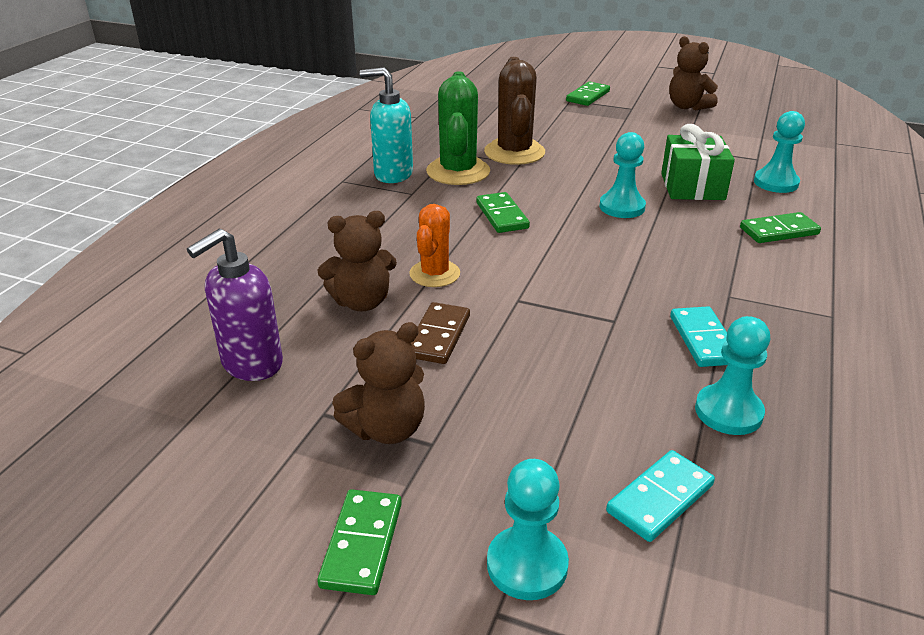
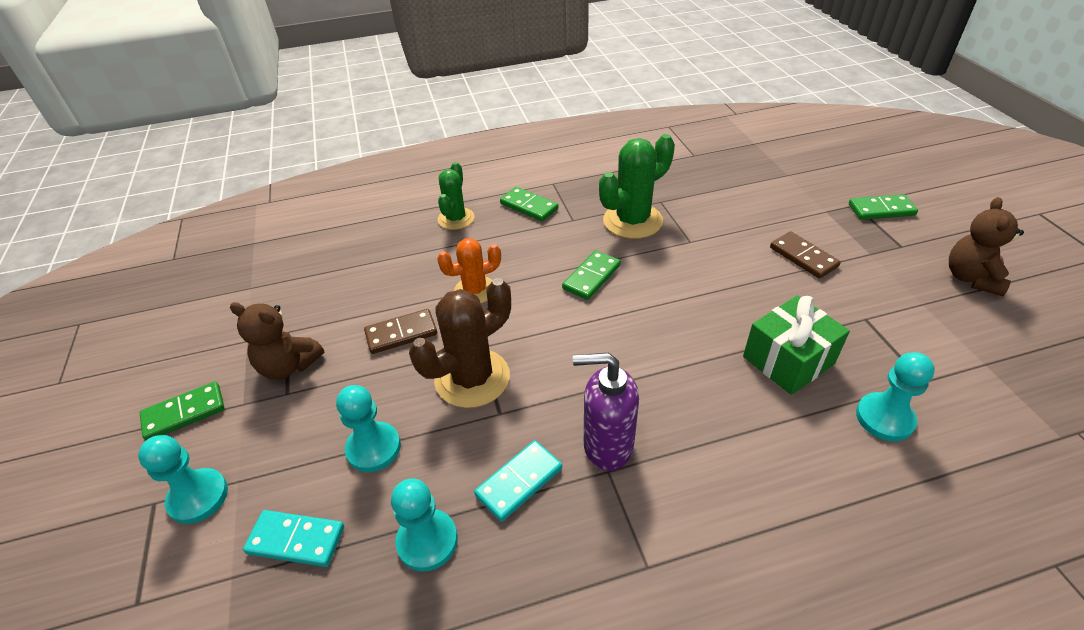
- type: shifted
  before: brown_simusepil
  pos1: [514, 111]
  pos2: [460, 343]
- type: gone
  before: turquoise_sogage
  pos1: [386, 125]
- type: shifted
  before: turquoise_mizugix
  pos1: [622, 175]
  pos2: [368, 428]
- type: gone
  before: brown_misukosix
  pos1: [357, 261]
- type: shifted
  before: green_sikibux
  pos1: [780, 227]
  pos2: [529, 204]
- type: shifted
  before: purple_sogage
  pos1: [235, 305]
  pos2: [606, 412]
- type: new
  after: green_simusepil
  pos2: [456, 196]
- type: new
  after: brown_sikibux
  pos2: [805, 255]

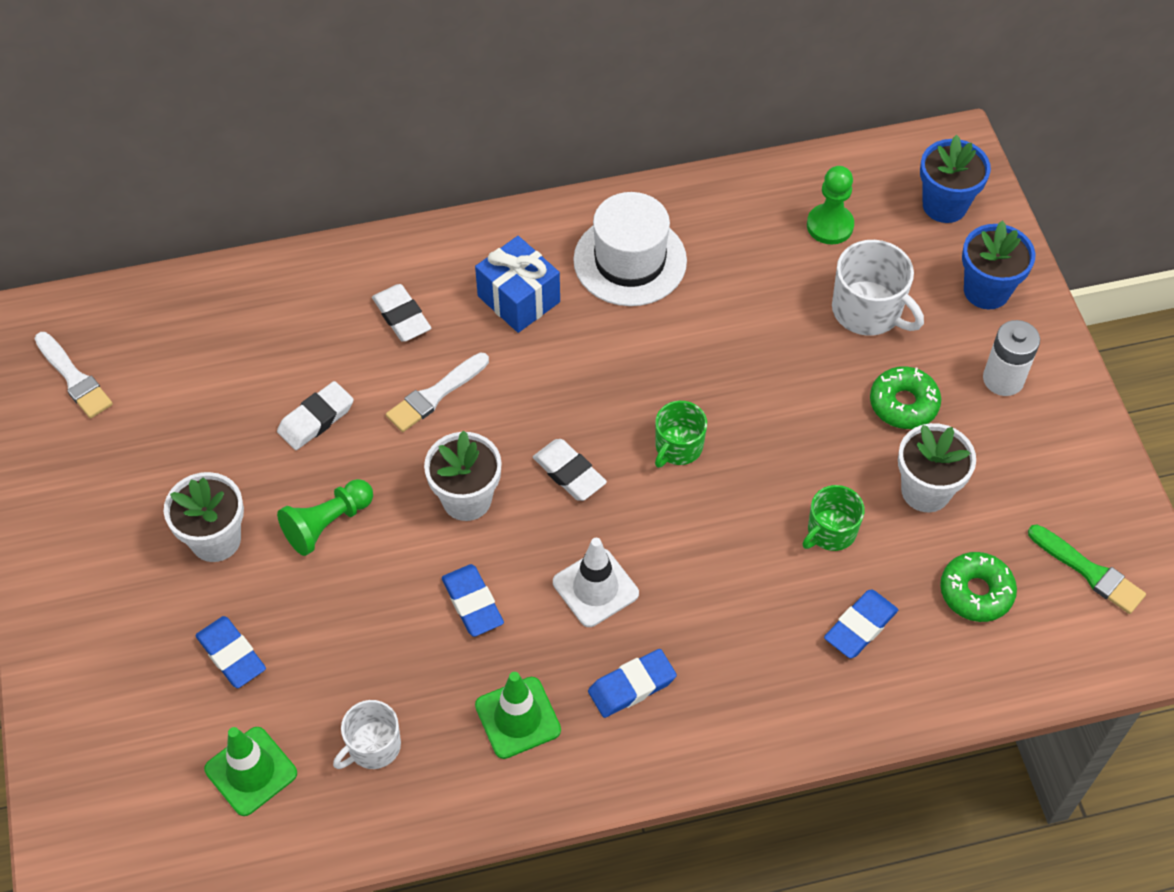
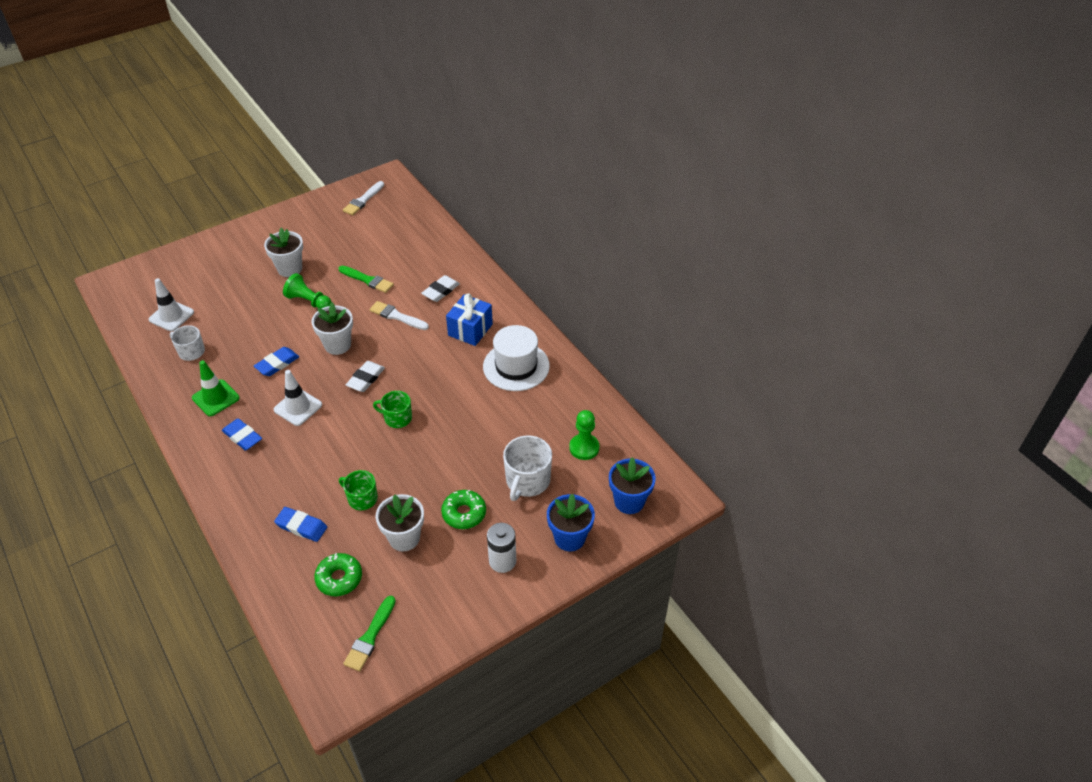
- type: swapped
  before: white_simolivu
  after: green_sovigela
  pos1: [315, 415]
  pos2: [366, 279]
- type: gone
  before: blue_simolivu
  pos1: [231, 652]
- type: repainted
  before: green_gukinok
  after: white_gukinok
  pos1: [250, 771]
  pos2: [171, 304]

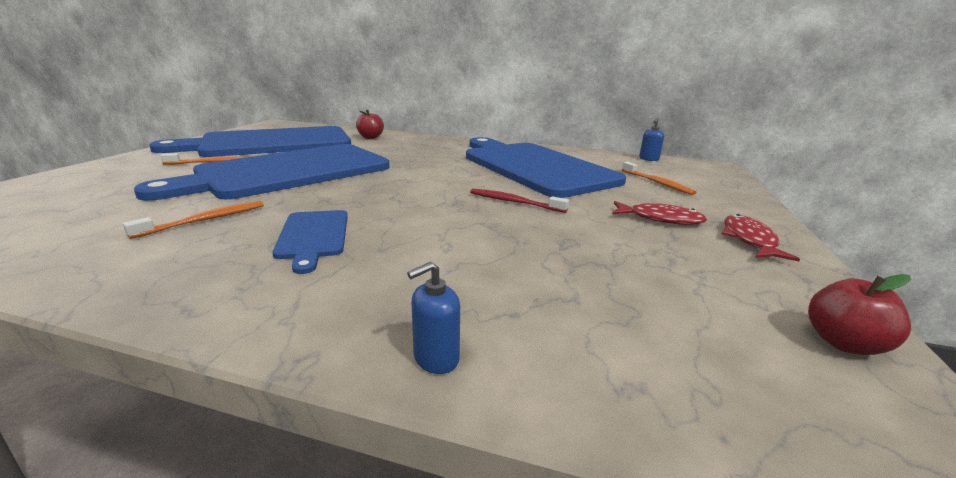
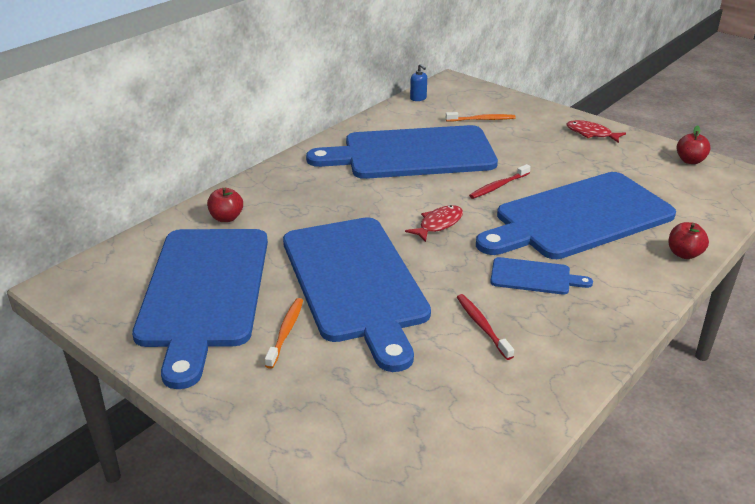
- type: repainted
  before: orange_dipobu
  after: red_dipobu
  pos1: [193, 220]
  pos2: [485, 327]
- type: shifted
  before: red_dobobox
  pos1: [659, 213]
  pos2: [434, 223]
- type: swapped
  before: blue_sogage
  after: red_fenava
  pos1: [433, 318]
  pos2: [689, 240]
- type: new
  after: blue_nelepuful
  pos2: [576, 215]

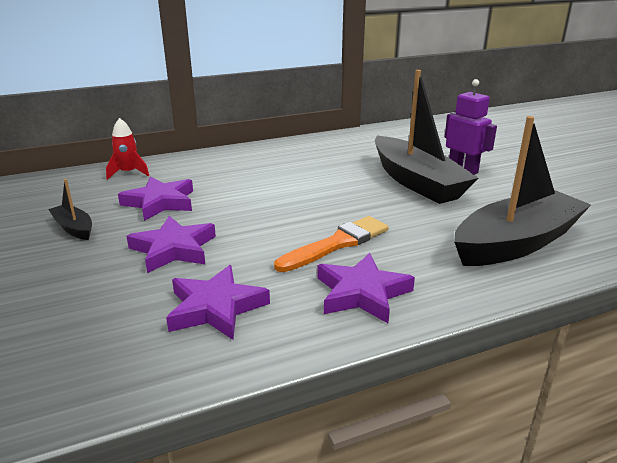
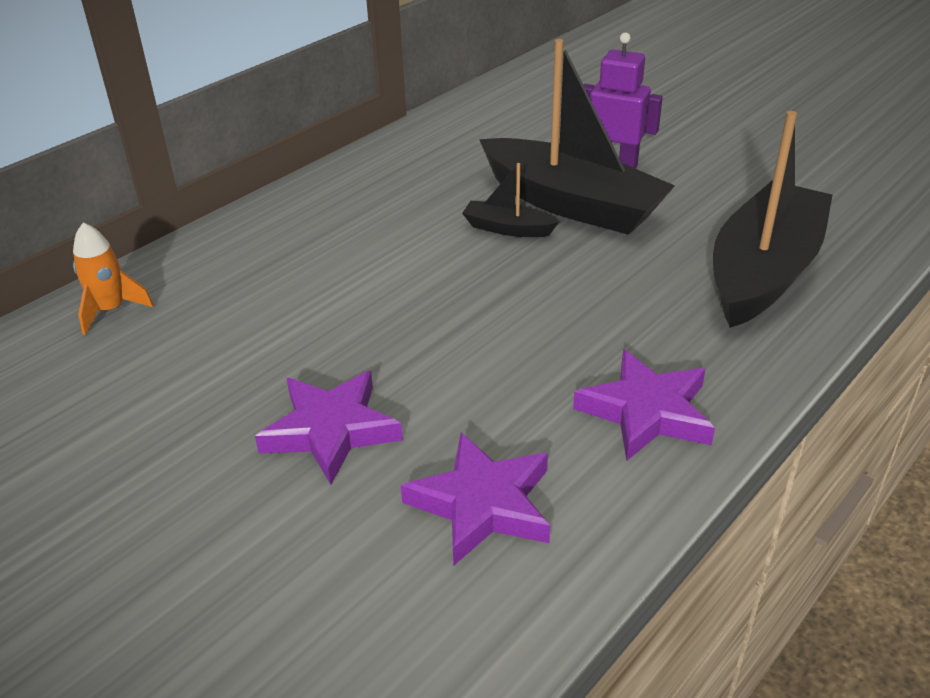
- type: repainted
  before: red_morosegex
  after: orange_morosegex
  pos1: [127, 149]
  pos2: [113, 278]
- type: gone
  before: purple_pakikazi
  pos1: [155, 199]
- type: shifted
  before: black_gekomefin
  pos1: [70, 209]
  pos2: [510, 200]
- type: gone
  before: orange_sovigela
  pos1: [331, 244]

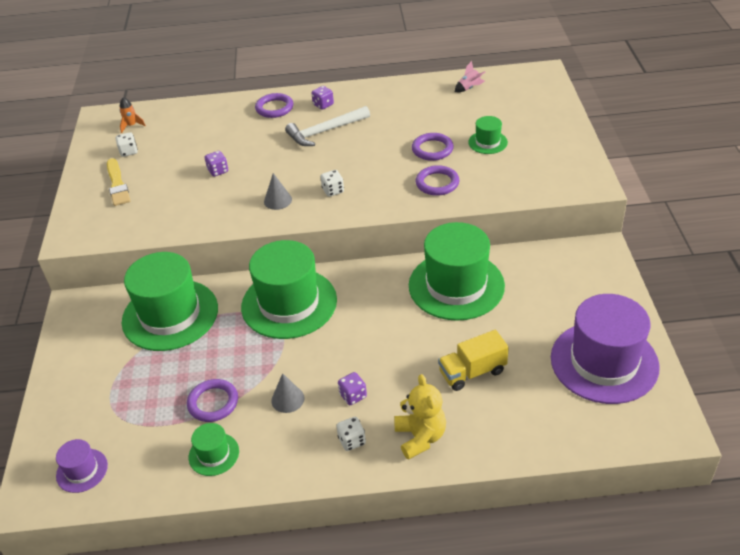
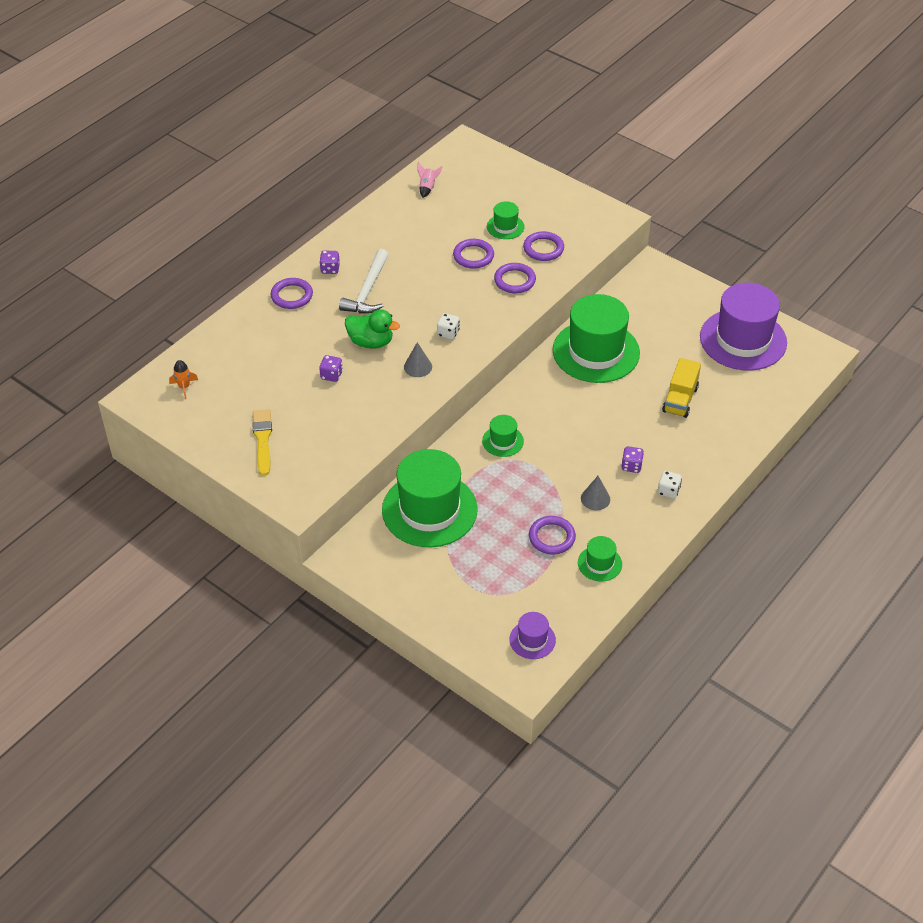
- type: gone
  before: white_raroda
  pos1: [127, 144]
- type: rotated
  before: yellow_sovigela
  pos1: [118, 182]
  pos2: [262, 442]
  turn: -120
- type: scaled
  before: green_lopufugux
  pos1: [289, 289]
  pos2: [503, 436]
  scale: 0.45
- type: gone
  before: yellow_misukosix
  pos1: [420, 417]
- type: new
  after: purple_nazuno
  pos2: [543, 246]
- type: new
  after: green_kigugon
  pos2: [372, 328]

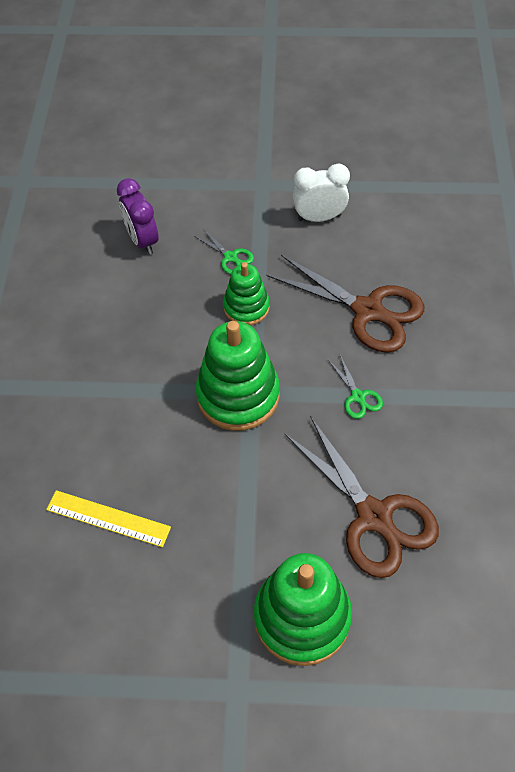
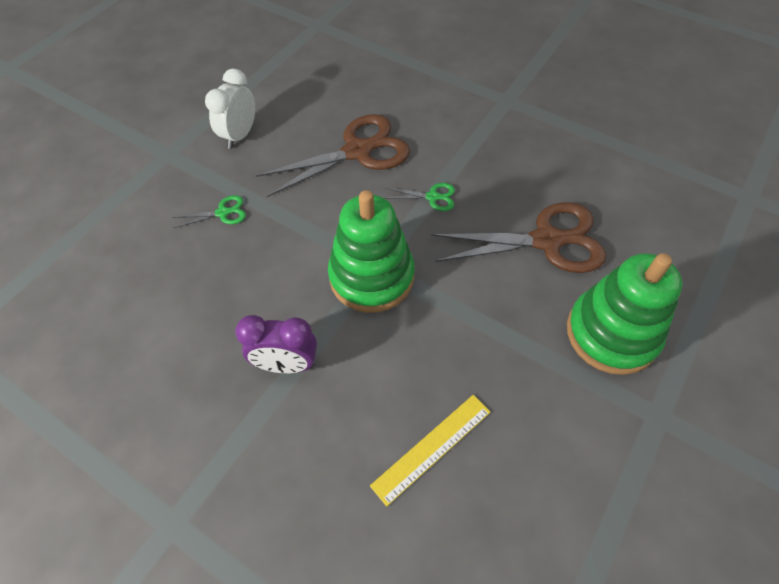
- type: shifted
  before: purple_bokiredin
  pos1: [138, 216]
  pos2: [276, 344]
- type: gone
  before: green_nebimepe
  pos1: [246, 294]

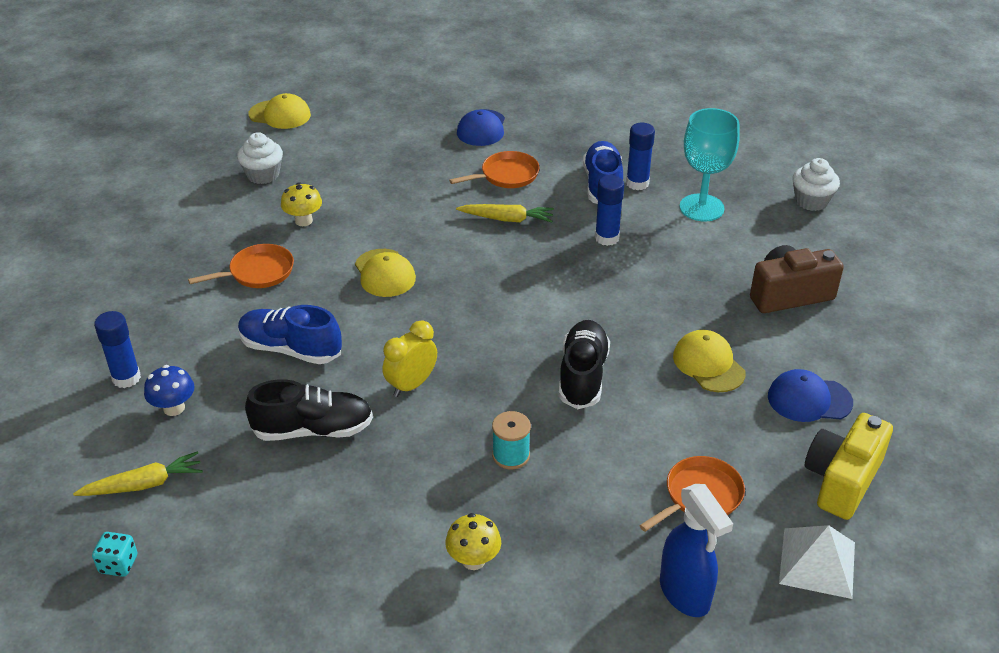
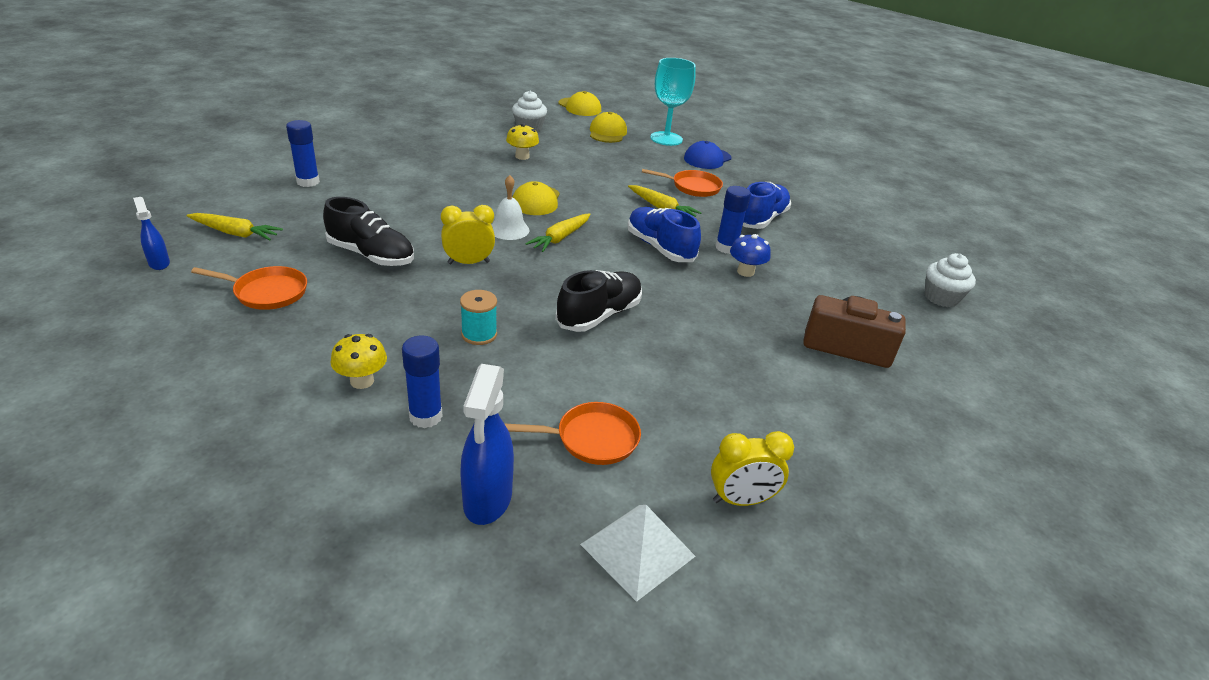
- type: shifted
  before: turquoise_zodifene
  pos1: [710, 165]
  pos2: [673, 102]
- type: shifted
  before: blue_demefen
  pos1: [640, 156]
  pos2: [422, 381]
- type: shifted
  before: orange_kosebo
  pos1: [241, 266]
  pos2: [249, 288]
- type: shifted
  before: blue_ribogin
  pos1: [290, 334]
  pos2: [664, 234]
- type: shifted
  before: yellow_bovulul
  pos1: [709, 361]
  pos2: [608, 127]
- type: shifted
  before: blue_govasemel
  pos1: [169, 390]
  pos2: [750, 255]
- type: gone
  before: blue_bovulul
  pos1: [810, 395]
- type: swapped
  before: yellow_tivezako
  after: yellow_bokiredin
  pos1: [849, 466]
  pos2: [752, 468]
- type: swapped
  before: turquoise_raroda
  after: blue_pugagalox
  pos1: [114, 554]
  pos2: [151, 233]
- type: new
  after: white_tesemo
  pos2: [510, 207]
- type: new
  after: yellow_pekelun
  pos2: [558, 232]

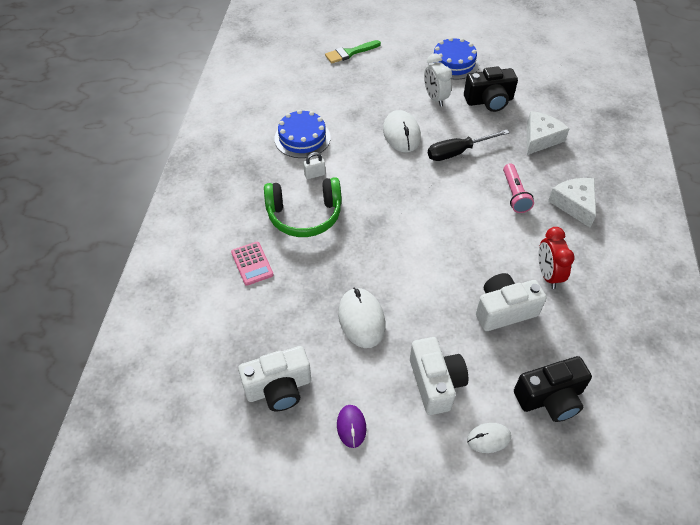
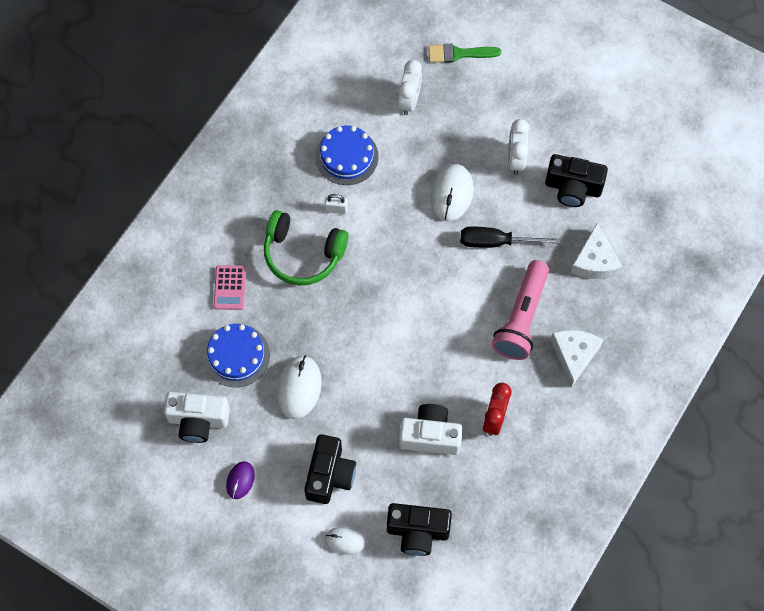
- type: shifted
  before: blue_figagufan
  pos1: [454, 58]
  pos2: [236, 355]
- type: rotated
  before: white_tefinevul
  pos1: [548, 133]
  pos2: [597, 251]
  turn: 120
- type: scaled
  before: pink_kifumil
  pos1: [518, 188]
  pos2: [520, 310]
  scale: 1.62
- type: repainted
  before: white_tivezako
  after: black_tivezako
  pos1: [439, 376]
  pos2: [330, 469]
- type: new
  after: white_bokiredin
  pos2: [410, 87]

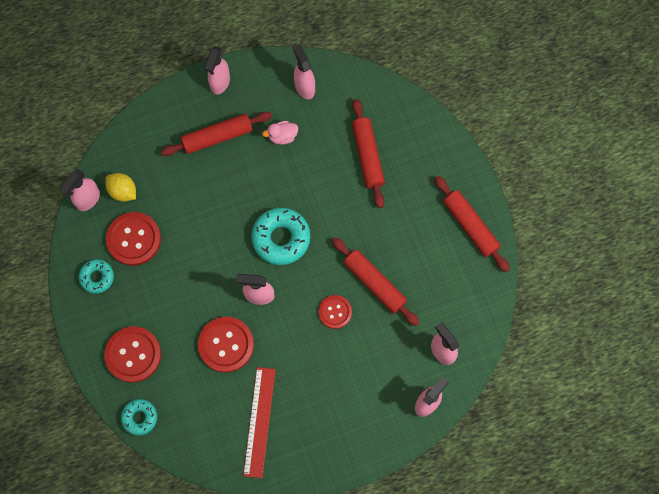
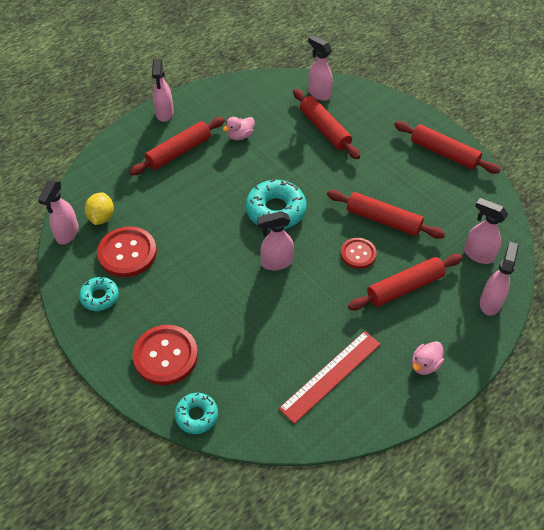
- type: shifted
  before: pink_pugagalox
  pos1: [304, 71]
  pos2: [320, 68]
- type: rotated
  before: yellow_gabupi
  pos1: [121, 187]
  pos2: [99, 208]
  turn: 75
- type: gone
  before: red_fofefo
  pos1: [226, 345]
- type: rotated
  before: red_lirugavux
  pos1: [259, 422]
  pos2: [329, 377]
  turn: 60
- type: new
  after: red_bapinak
  pos2: [405, 282]
- type: new
  after: pink_kigugon
  pos2: [428, 358]

